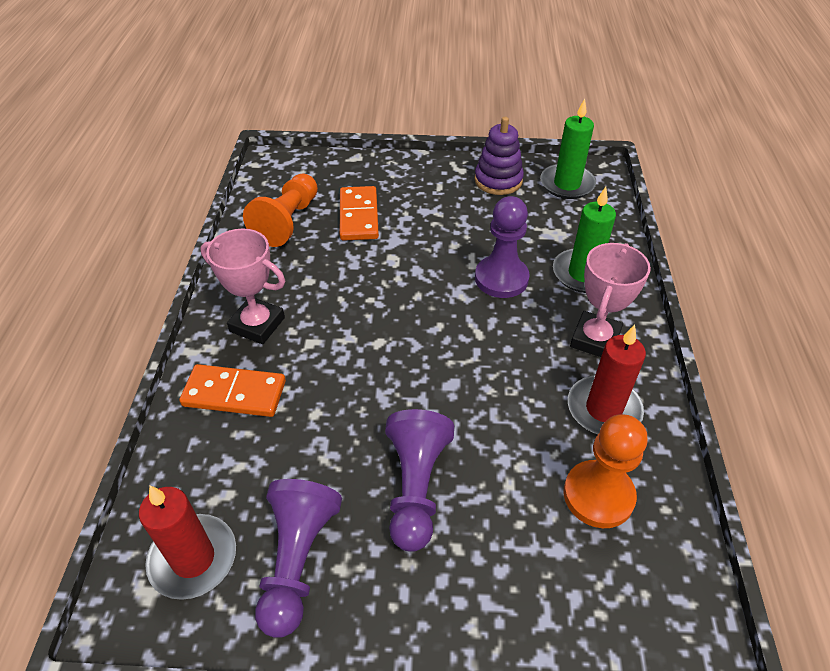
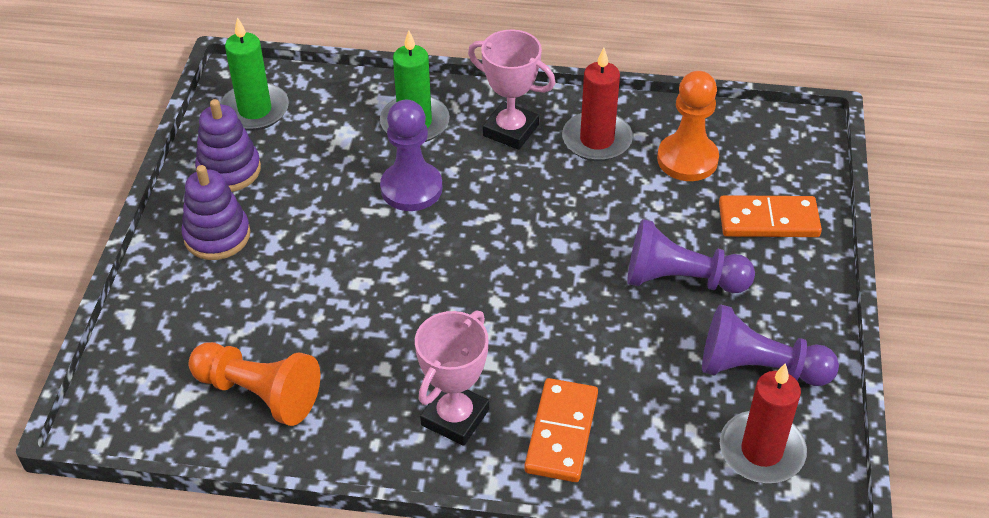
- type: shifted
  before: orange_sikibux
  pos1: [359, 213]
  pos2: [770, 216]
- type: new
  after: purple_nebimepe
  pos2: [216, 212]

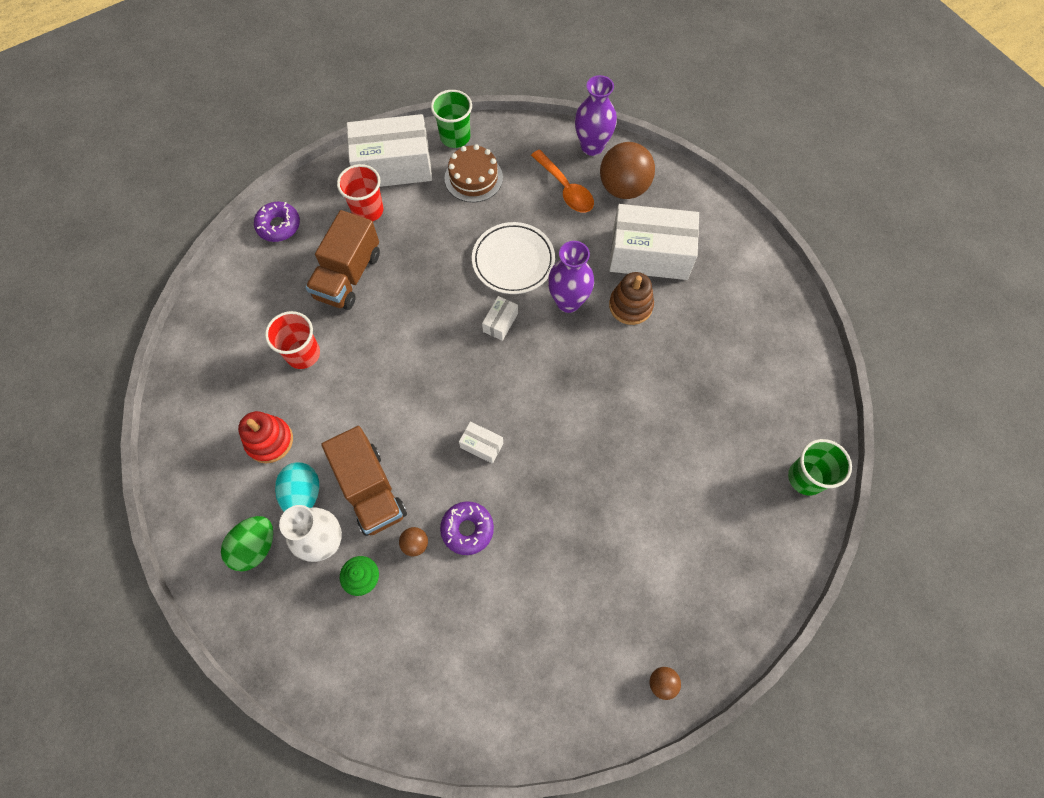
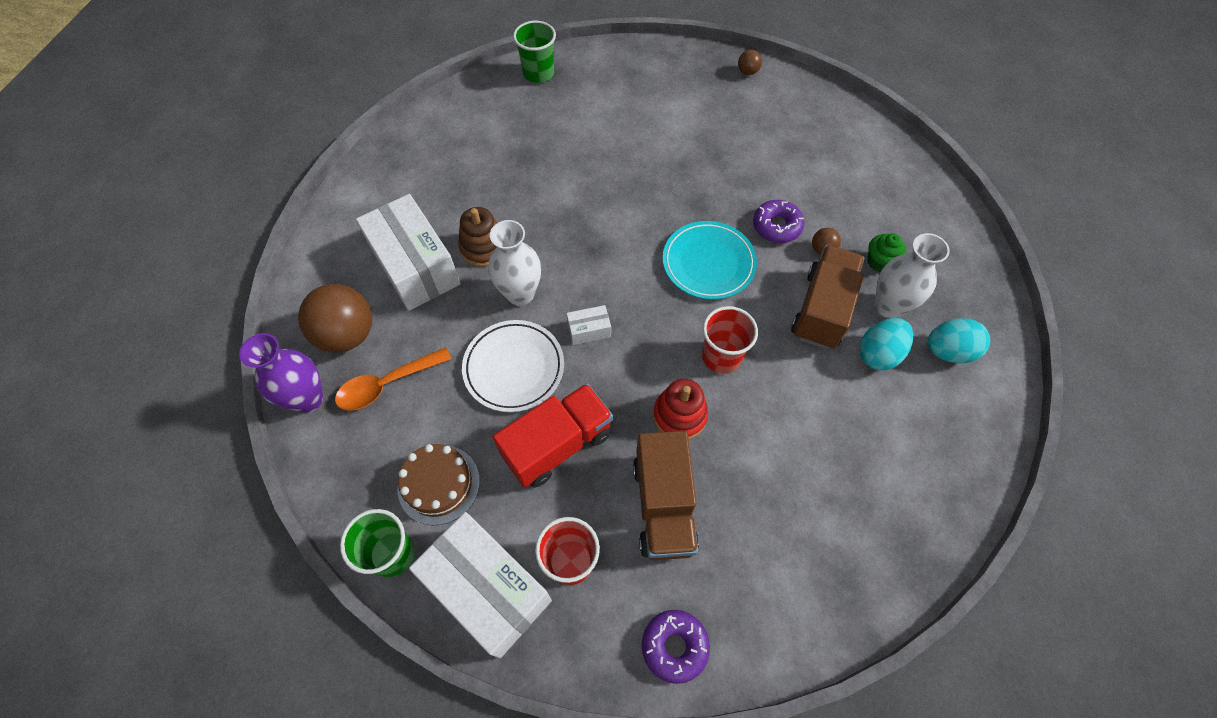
- type: rotated
  before: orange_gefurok
  pos1: [562, 181]
  pos2: [393, 379]
  turn: -135
- type: rotated
  before: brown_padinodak
  pos1: [342, 260]
  pos2: [666, 495]
  turn: 105
- type: repainted
  before: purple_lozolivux
  after: white_lozolivux
  pos1: [571, 277]
  pos2: [514, 263]
- type: shifted
  before: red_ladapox
  pos1: [292, 340]
  pos2: [730, 340]
- type: shifted
  before: red_nebimepe
  pos1: [265, 437]
  pos2: [680, 409]
- type: swapped
  before: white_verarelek
  after: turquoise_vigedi
  pos1: [481, 443]
  pos2: [710, 260]
- type: repainted
  before: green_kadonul
  after: turquoise_kadonul
  pos1: [247, 544]
  pos2: [959, 340]
- type: new
  after: red_padinodak
  pos2: [553, 435]

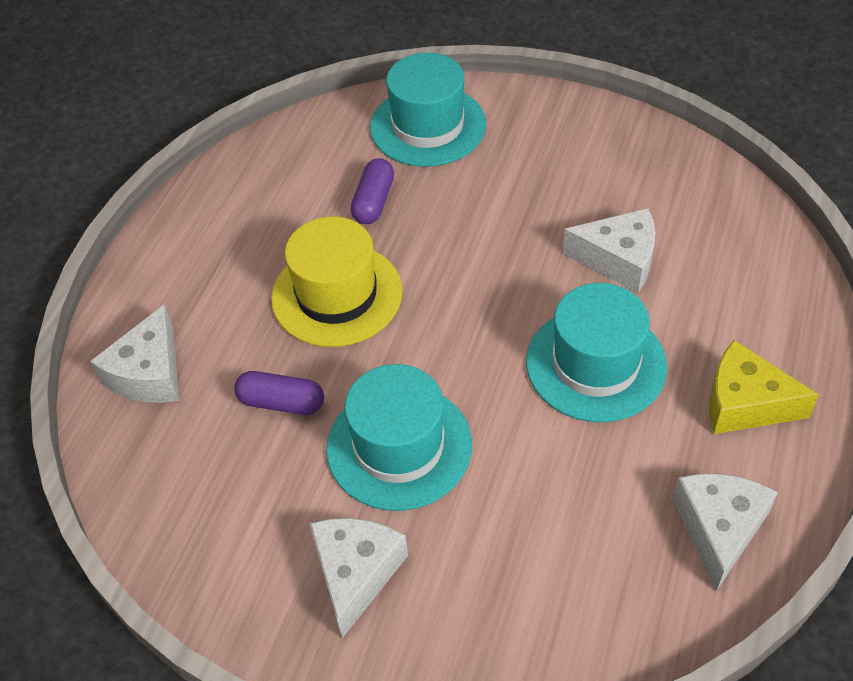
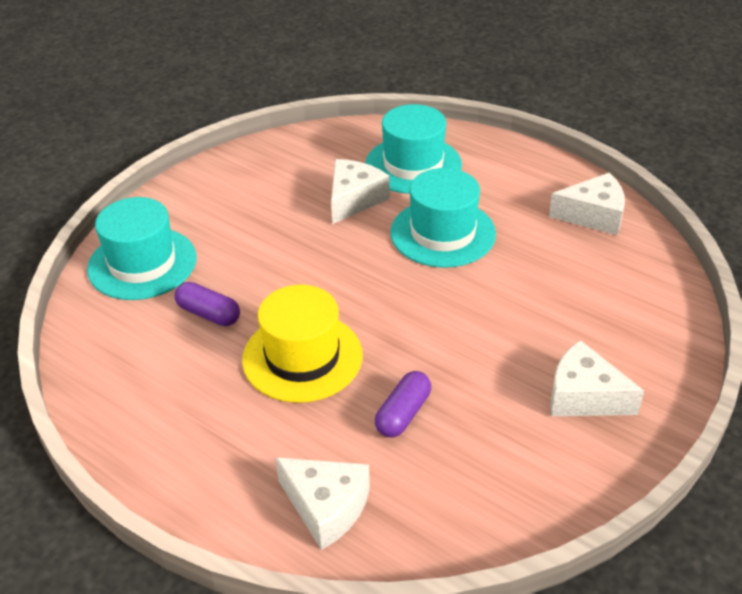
- type: gone
  before: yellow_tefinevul
  pos1: [764, 387]
- type: shifted
  before: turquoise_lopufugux
  pos1: [399, 437]
  pos2: [413, 149]
- type: rotated
  before: white_tefinevul
  pos1: [725, 532]
  pos2: [587, 204]
  turn: 150

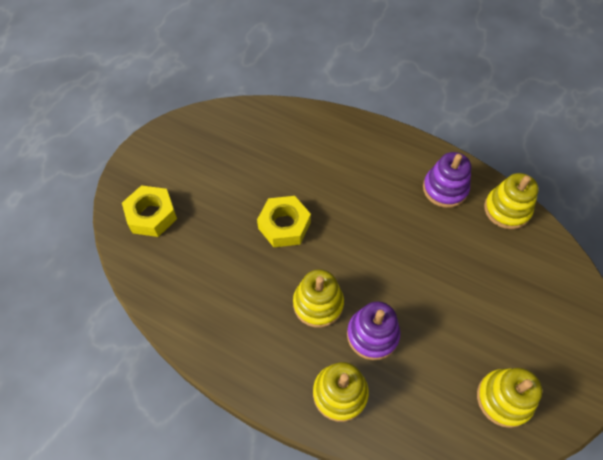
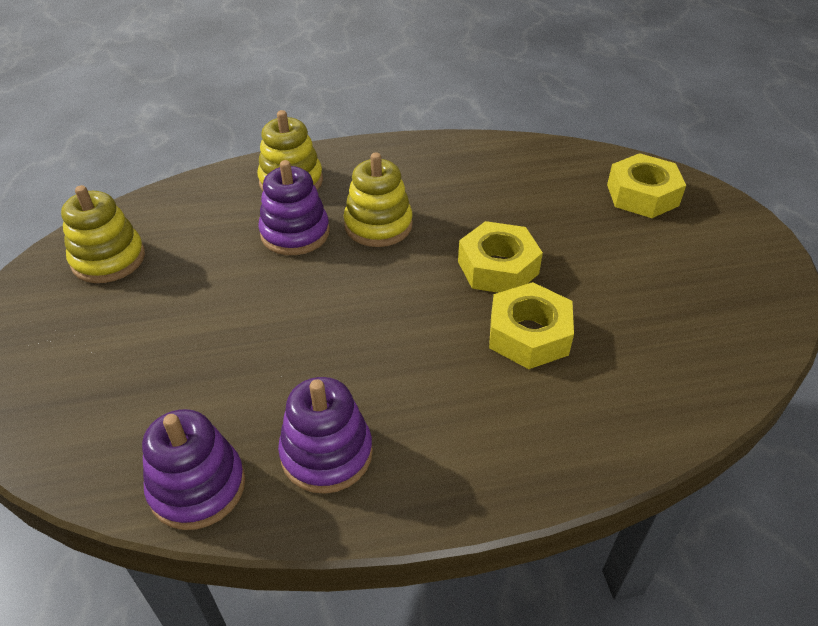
- type: repainted
  before: yellow_nebimepe
  after: purple_nebimepe
  pos1: [511, 201]
  pos2: [193, 469]
- type: new
  after: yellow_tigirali
  pos2: [531, 325]

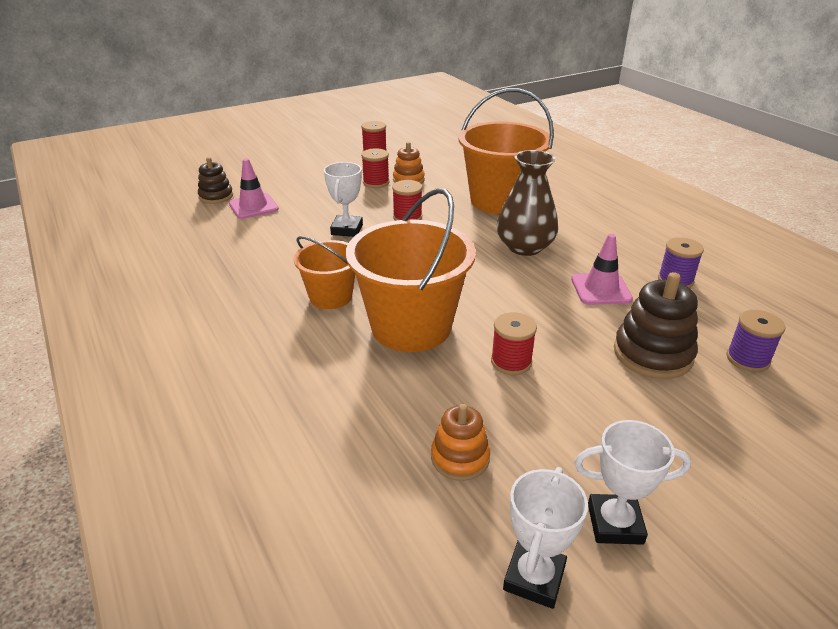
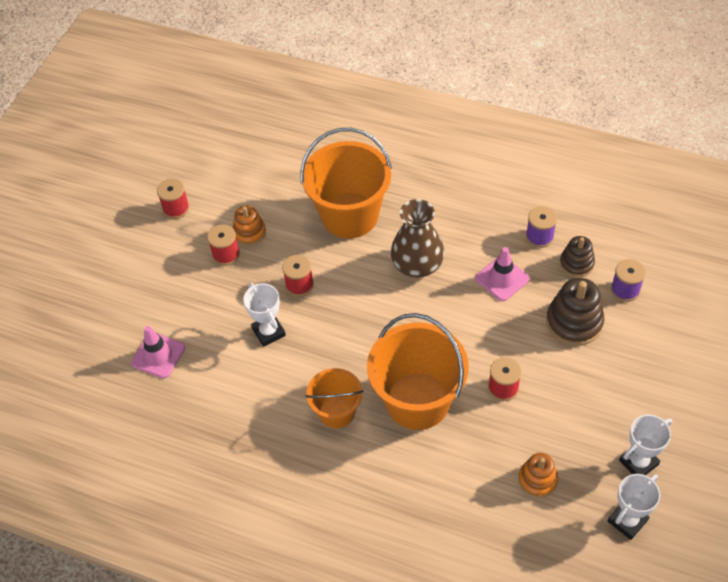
- type: shifted
  before: brown_nebimepe
  pos1: [215, 180]
  pos2: [577, 257]
- type: rotated
  before: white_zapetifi
  pos1: [545, 538]
  pos2: [634, 507]
  turn: 60

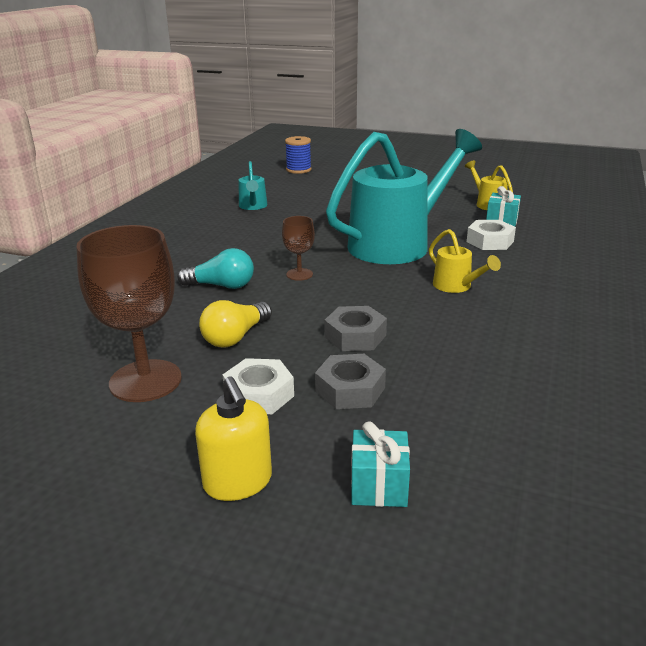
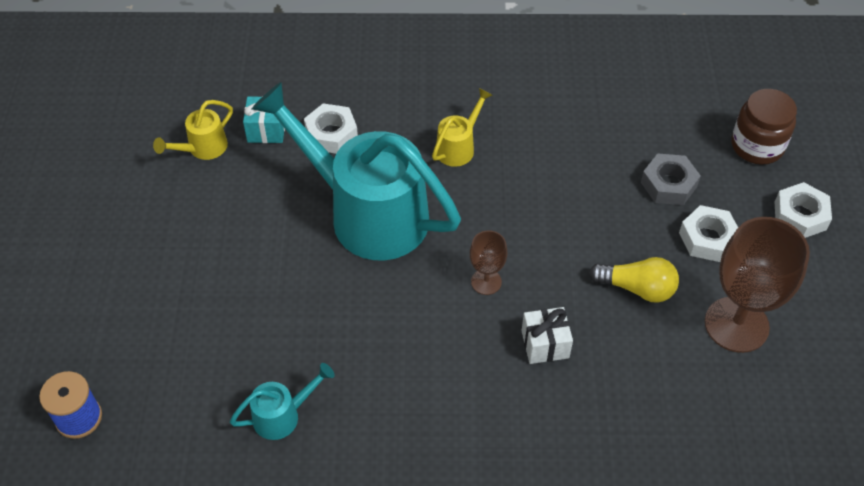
- type: swapped
  before: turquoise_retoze
  after: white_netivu
  pos1: [215, 268]
  pos2: [547, 335]
- type: gone
  before: grey_tigirali
  pos1: [355, 328]
- type: swapped
  before: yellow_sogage
  after: white_tigirali
  pos1: [233, 439]
  pos2: [803, 210]
- type: swapped
  before: turquoise_netivu
  after: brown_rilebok
  pos1: [380, 464]
  pos2: [764, 127]

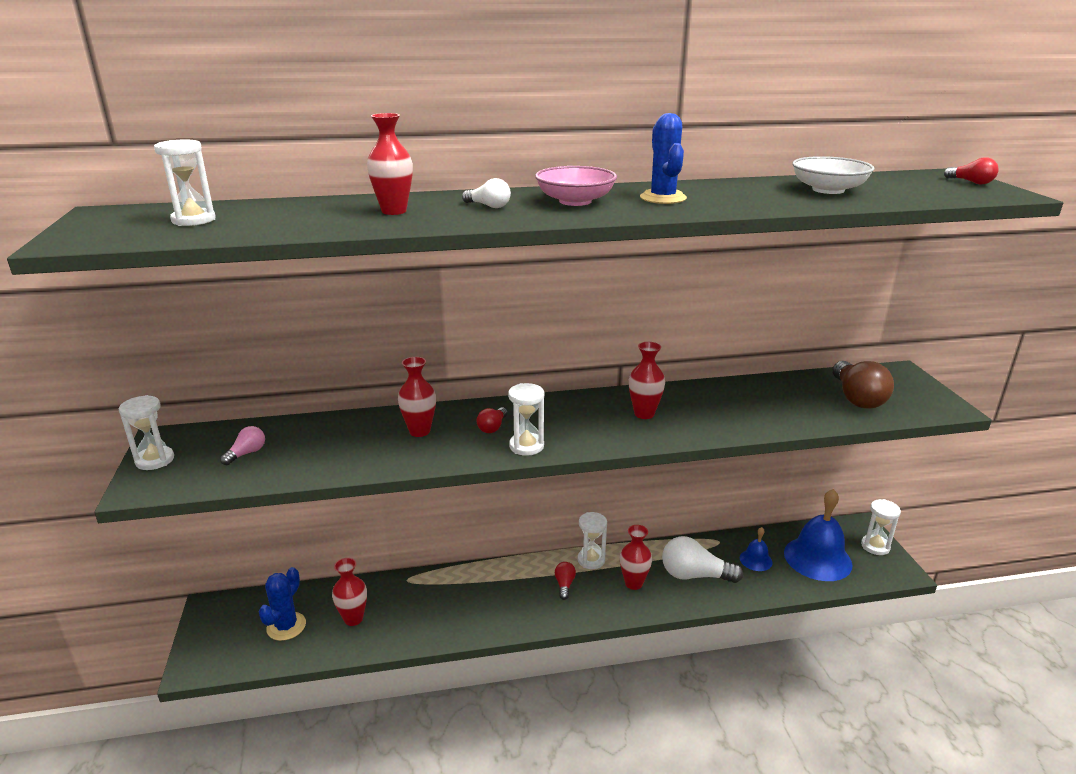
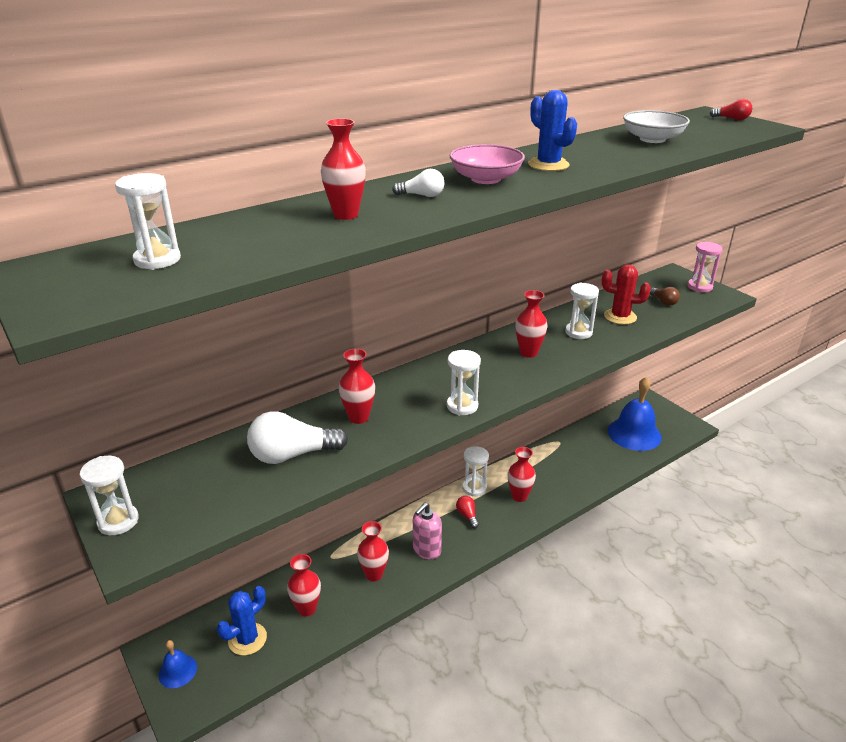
- type: scaled
  before: brown_retoze
  pos1: [863, 385]
  pos2: [665, 296]
  scale: 0.5
- type: gone
  before: red_retoze
  pos1: [492, 420]
- type: gone
  before: pink_retoze
  pos1: [242, 445]
- type: shifted
  before: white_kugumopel
  pos1: [881, 527]
  pos2: [582, 311]
- type: shifted
  before: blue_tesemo
  pos1: [756, 549]
  pos2: [177, 664]
- type: shifted
  before: white_retoze
  pos1: [702, 559]
  pos2: [297, 437]
- type: rotated
  before: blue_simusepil
  pos1: [282, 604]
  pos2: [242, 621]
  turn: 45
- type: new
  after: pink_kugumopel
  pos2: [705, 267]
- type: new
  after: red_simusepil
  pos2: [626, 294]
- type: new
  after: pink_sogage
  pos2: [427, 531]
- type: new
  after: red_lozolivux
  pos2: [373, 551]

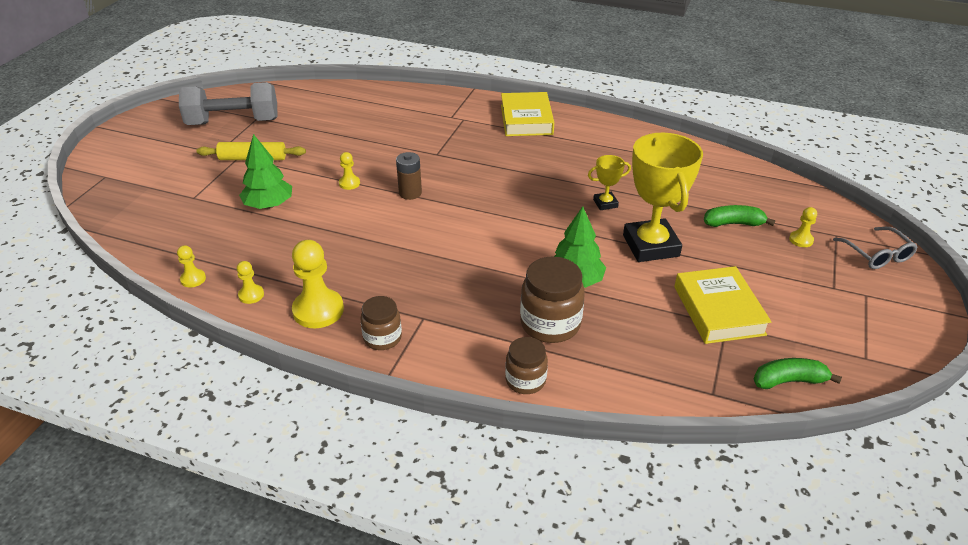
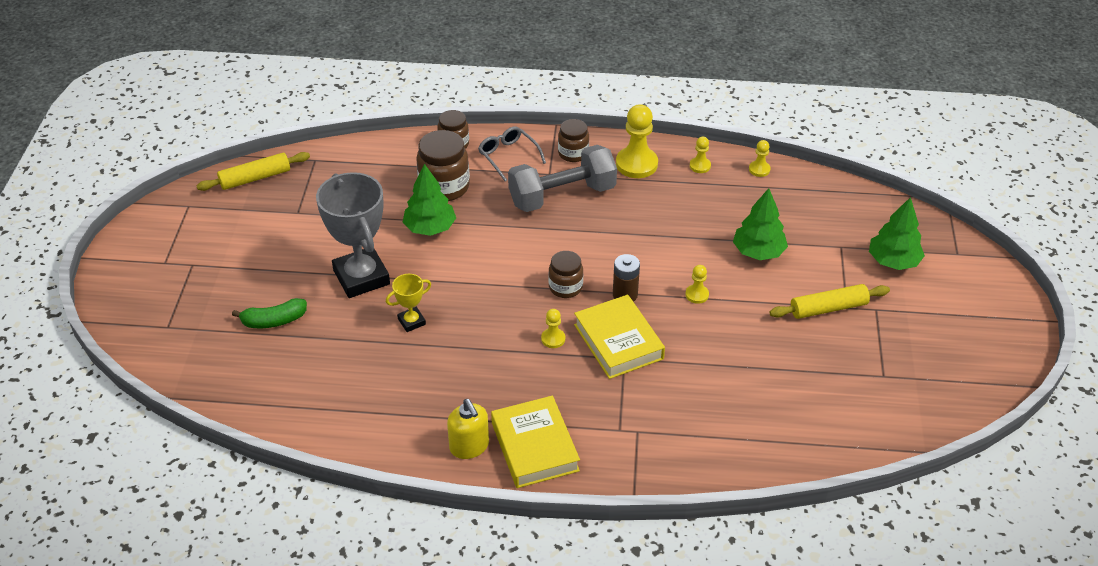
- type: shifted
  before: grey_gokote
  pos1: [228, 103]
  pos2: [562, 178]
- type: repainted
  before: yellow_zapetifi
  after: grey_zapetifi
  pos1: [663, 197]
  pos2: [353, 235]
- type: shifted
  before: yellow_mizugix
  pos1: [803, 227]
  pos2: [553, 328]
- type: shifted
  before: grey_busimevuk
  pos1: [875, 248]
  pos2: [512, 154]
- type: shifted
  before: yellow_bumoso
  pos1: [723, 305]
  pos2: [619, 337]
- type: swapped
  before: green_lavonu
  after: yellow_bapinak
  pos1: [798, 373]
  pos2: [253, 171]
- type: new
  after: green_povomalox
  pos2: [897, 233]
- type: new
  after: brown_rilebok
  pos2: [566, 274]
- type: new
  after: yellow_sogage
  pos2: [468, 429]

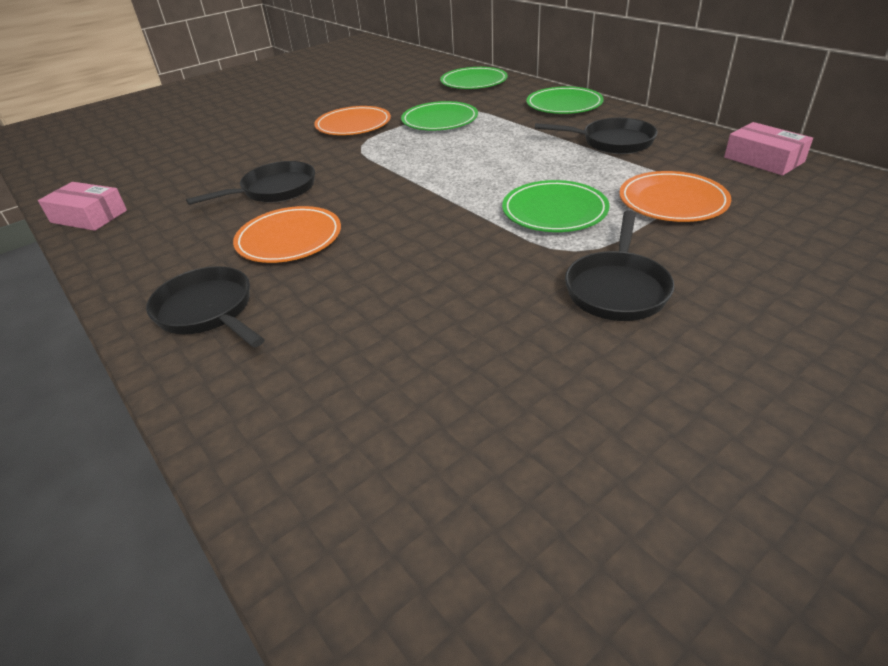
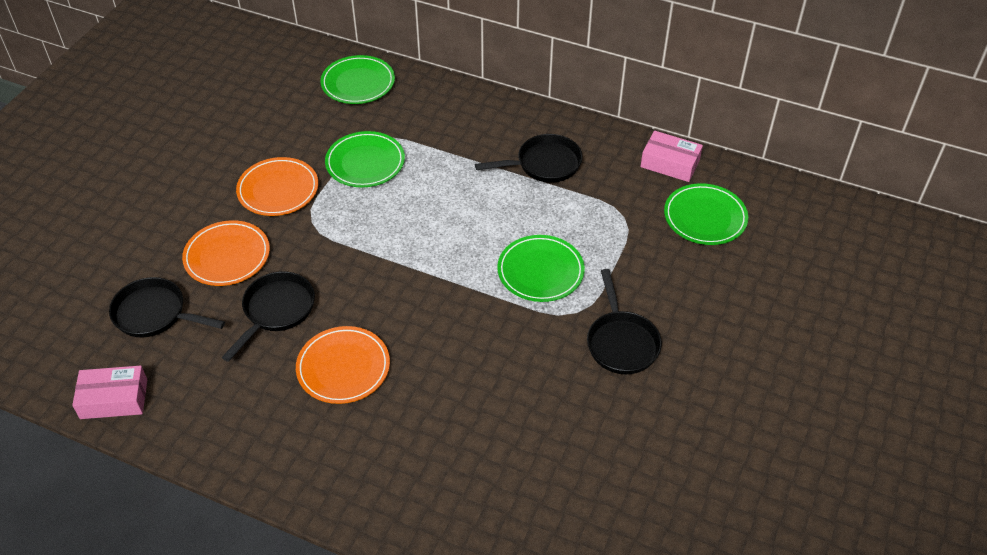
- type: shifted
  before: green_vigedi
  pos1: [565, 100]
  pos2: [706, 214]
- type: shifted
  before: orange_vigedi
  pos1: [675, 196]
  pos2: [226, 253]
- type: shifted
  before: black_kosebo
  pos1: [205, 306]
  pos2: [167, 307]

